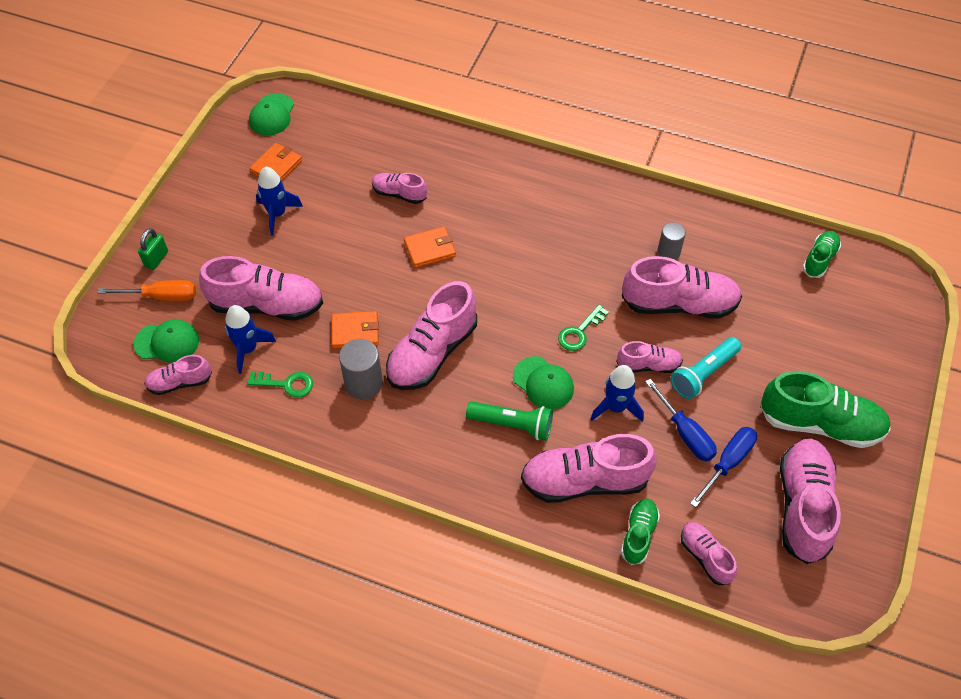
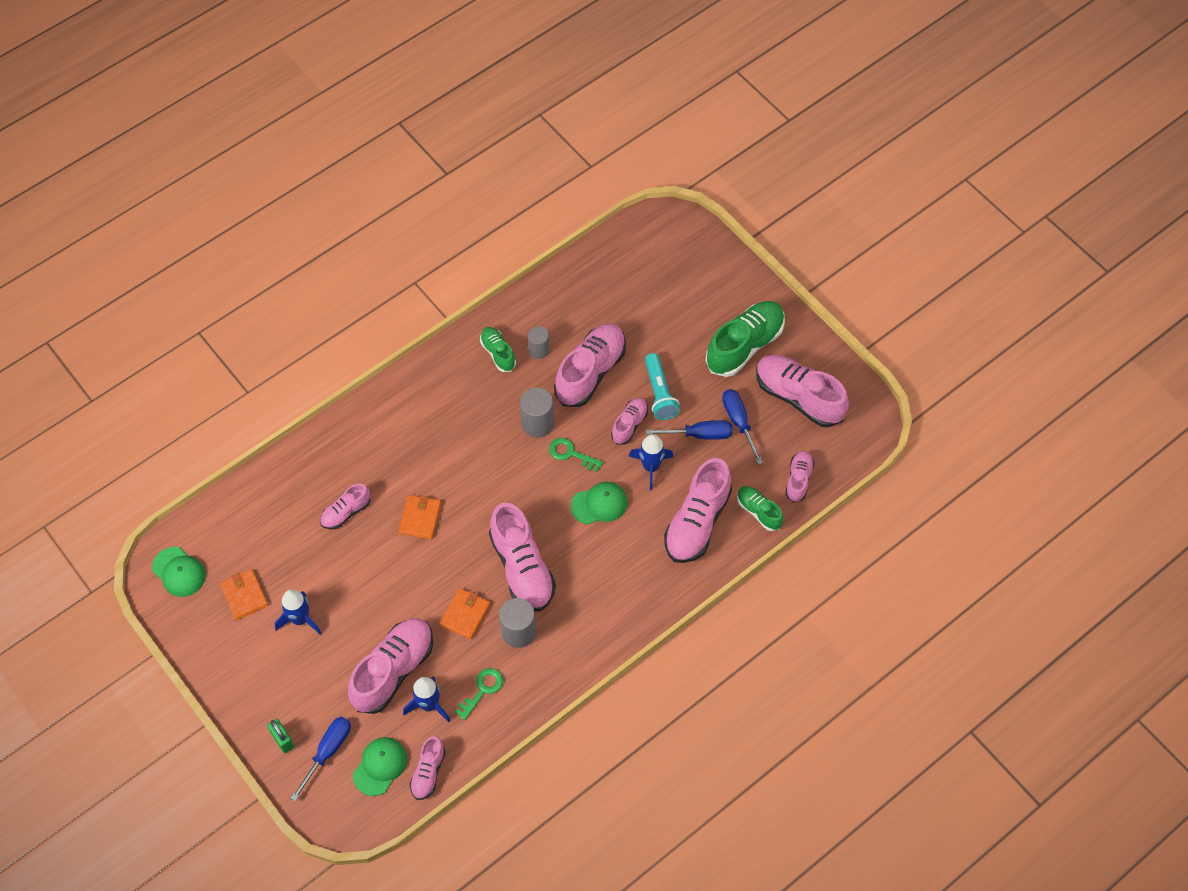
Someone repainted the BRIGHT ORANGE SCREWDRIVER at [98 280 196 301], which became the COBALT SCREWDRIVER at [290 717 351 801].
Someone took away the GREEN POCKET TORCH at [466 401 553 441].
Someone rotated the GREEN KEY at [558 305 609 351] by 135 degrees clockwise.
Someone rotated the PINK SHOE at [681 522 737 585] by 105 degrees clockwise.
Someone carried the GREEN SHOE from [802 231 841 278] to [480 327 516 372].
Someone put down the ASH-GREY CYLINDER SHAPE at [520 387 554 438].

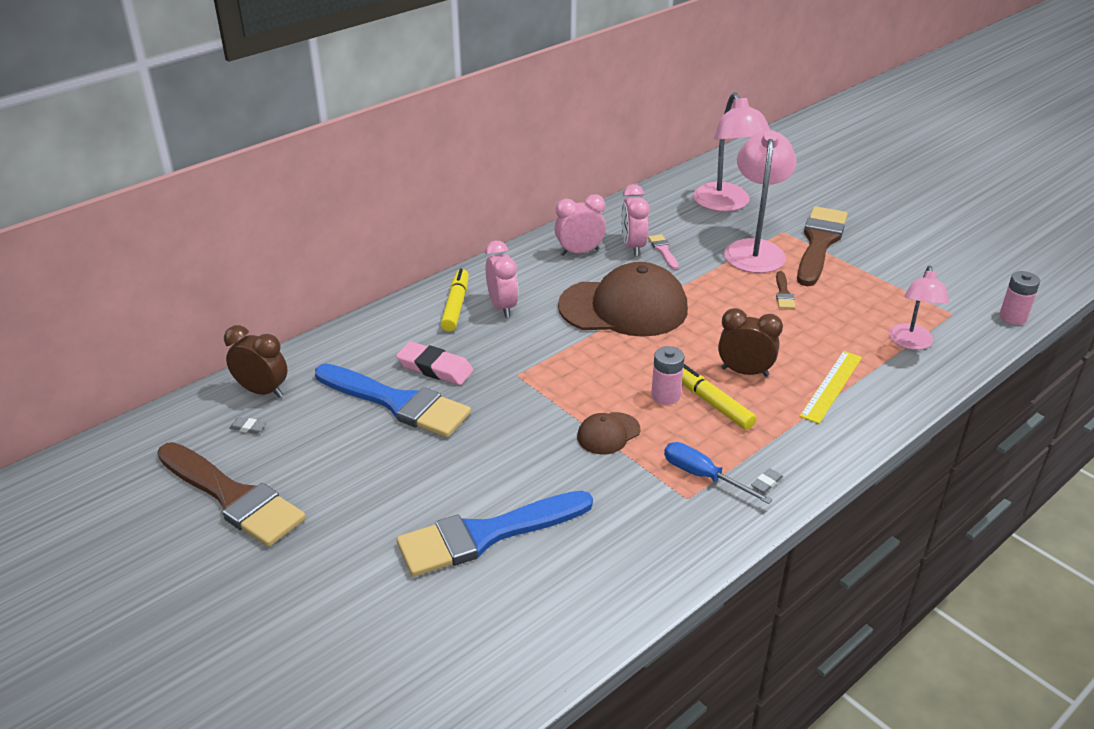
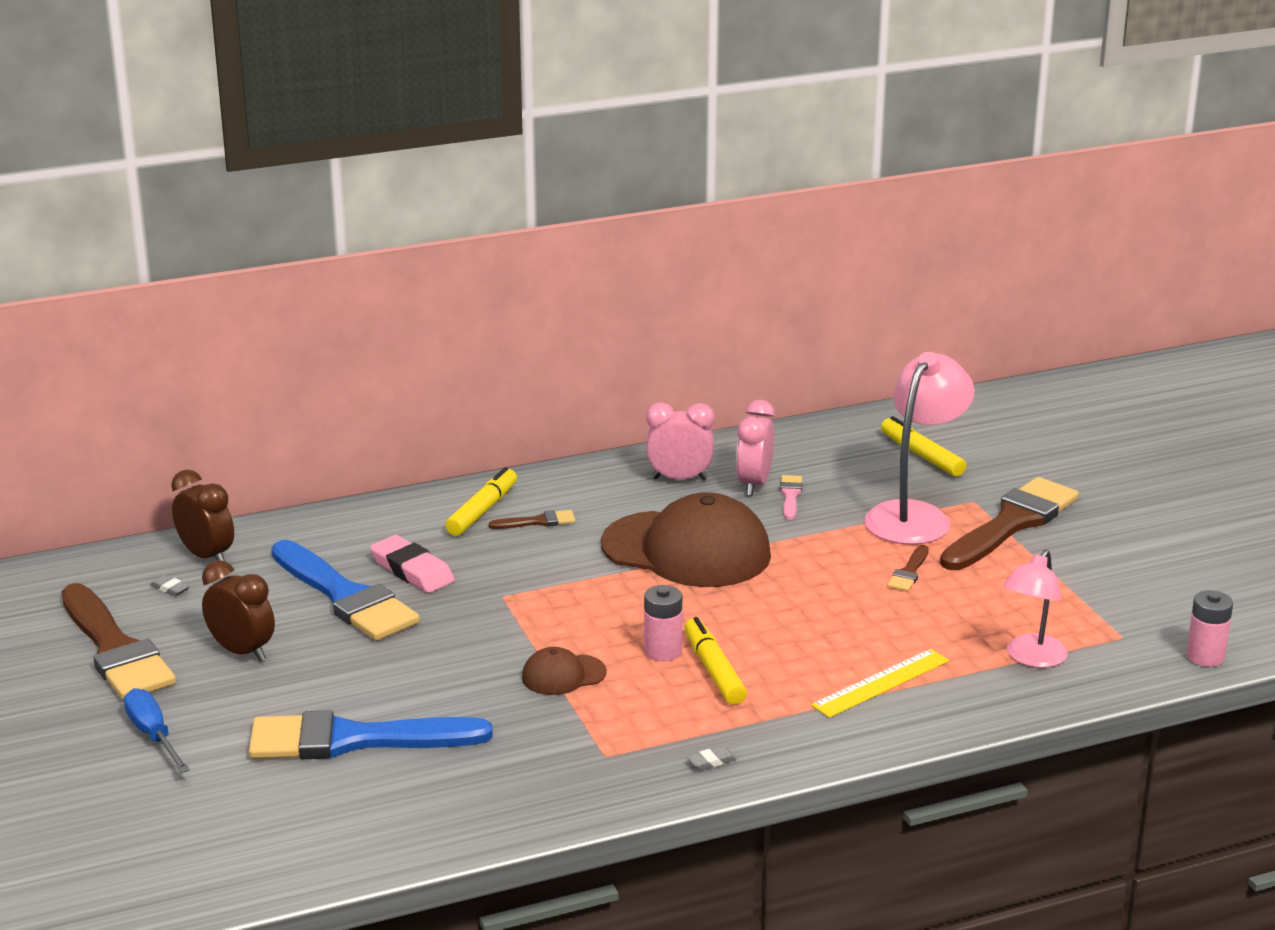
Someone swapped the PINK CLOCK at [485 241 518 318] for the RUSSET BRUSH at [489 510 575 529].
Someone carried the COBALT SCREWDRIVER from [664 442 773 504] to [124 688 190 773].
Someone swapped the PINK LAMP at [693 92 770 212] for the BRIGHT YELLOW MARKER PEN at [881 416 966 477].
Someone carried the RUSSET CLOCK from [718 308 783 377] to [202 560 275 662].

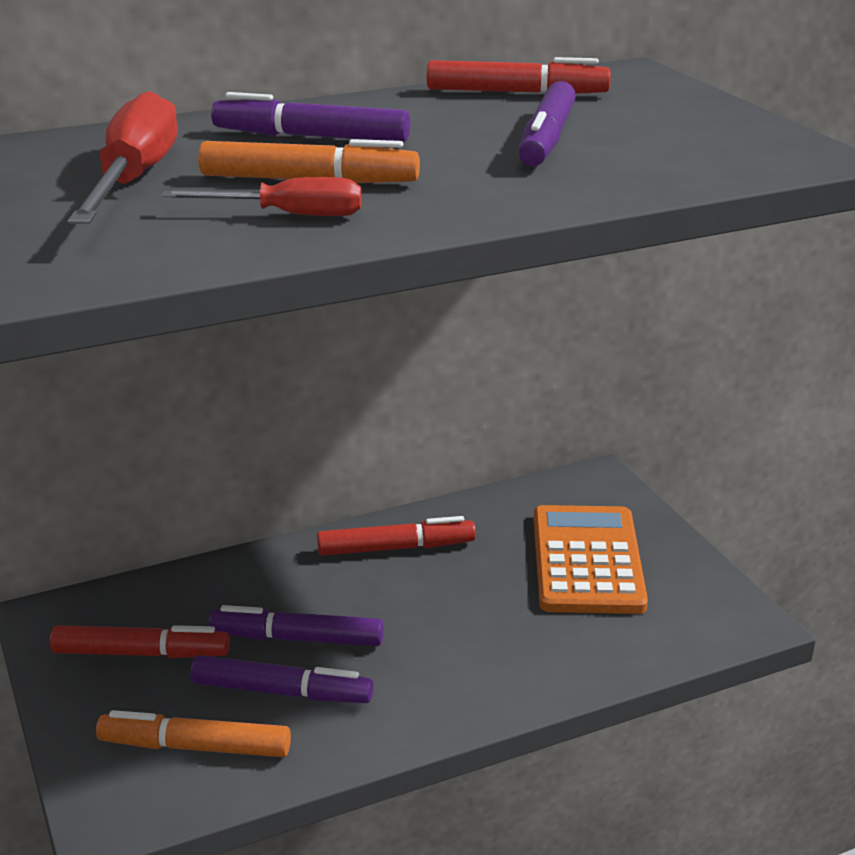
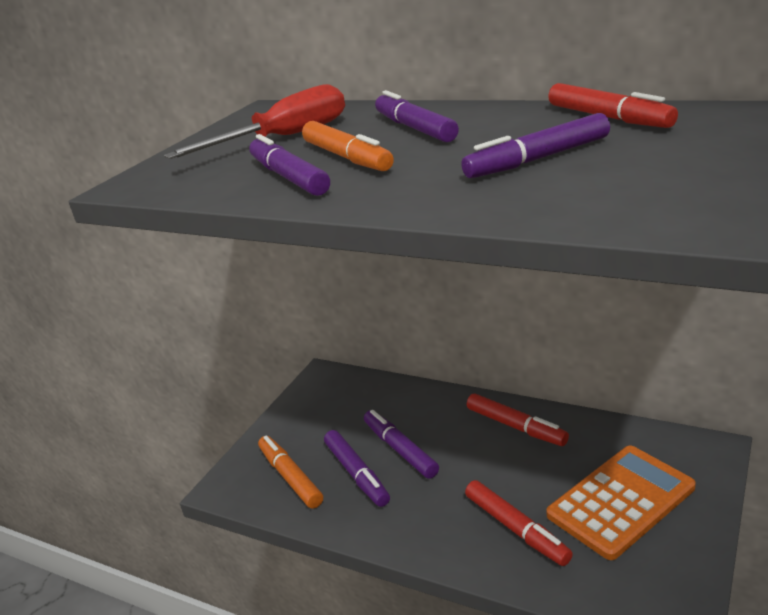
Someone carried the SCARLET MARKER PEN from [50 625 230 658] to [465 480 573 566].
Someone swapped the SCARLET SCREWDRIVER at [161 177 362 216] for the VIOLET MARKER PEN at [249 134 330 196].

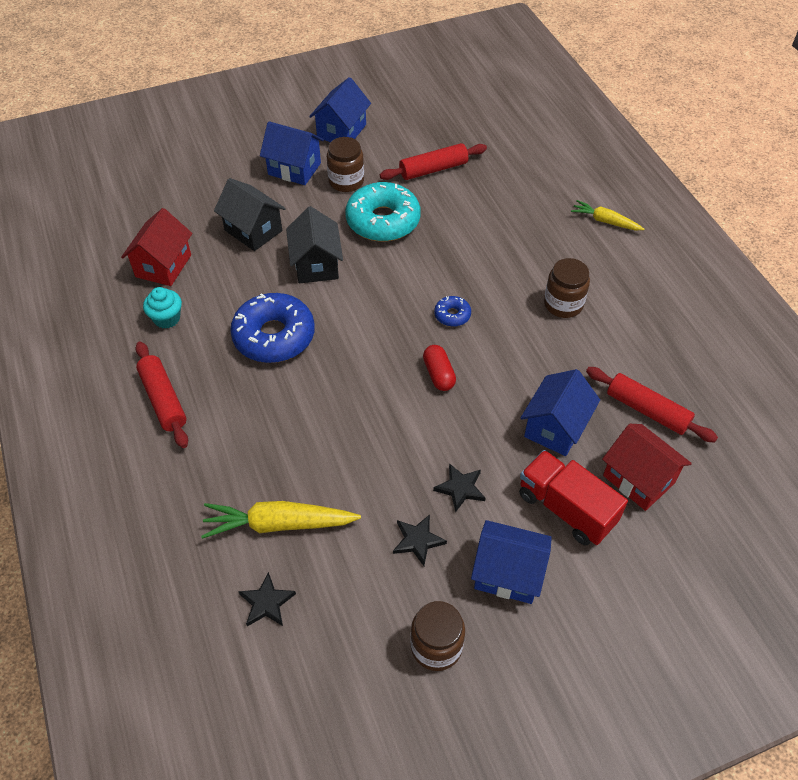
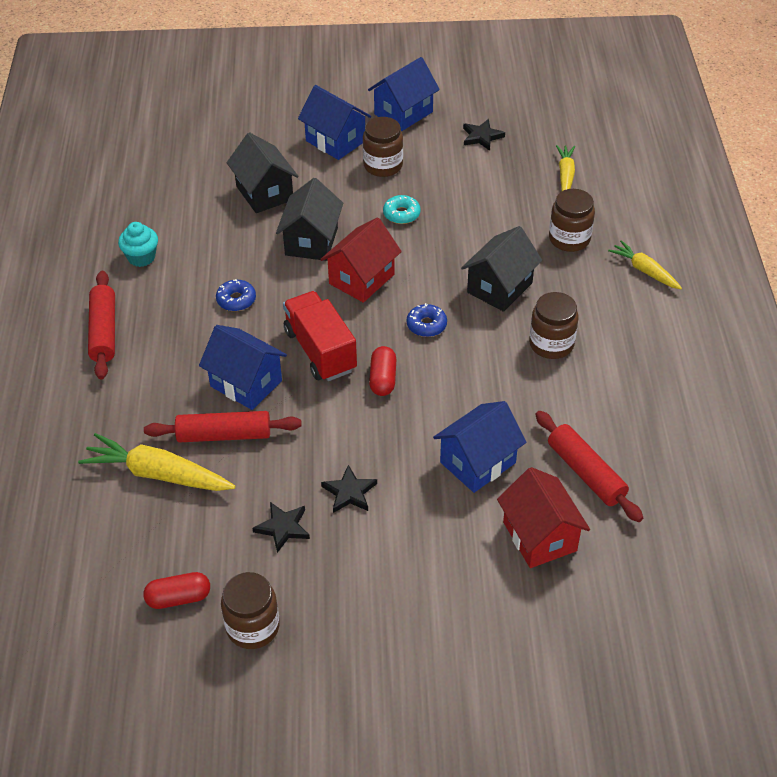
Someone carried the SCARLET HOUSE from [121 208 192 286] to [320 218 402 303].
Someone scaled the COBALT DONUT at [230 293 315 363] by 0.45.
Someone carried the EBONY FIVE-POINTED STAR from [238 572 296 626] to [463 119 505 151].
Someone scaled the TEAL DONUT at [345 182 421 242] by 0.45.
Someone carried the SCARLET DOUGH ROLLER from [380 143 487 180] to [144 411 302 442].
Someone carried the COBALT HOUSE from [471 520 552 604] to [199 325 287 410].
Someone carried the SCARLET TRUCK from [519 450 628 545] to [283 291 357 381].
Someone put down the SCARLET CAPSULE at [143 572 210 609].
Someone put down the EBONY HOUSE at [461 226 542 312].
Someone put down the RUSSET JAR at [549 189 595 252].
Someone put down the BRIGHT YELLOW CARROT at [556 145 575 191].

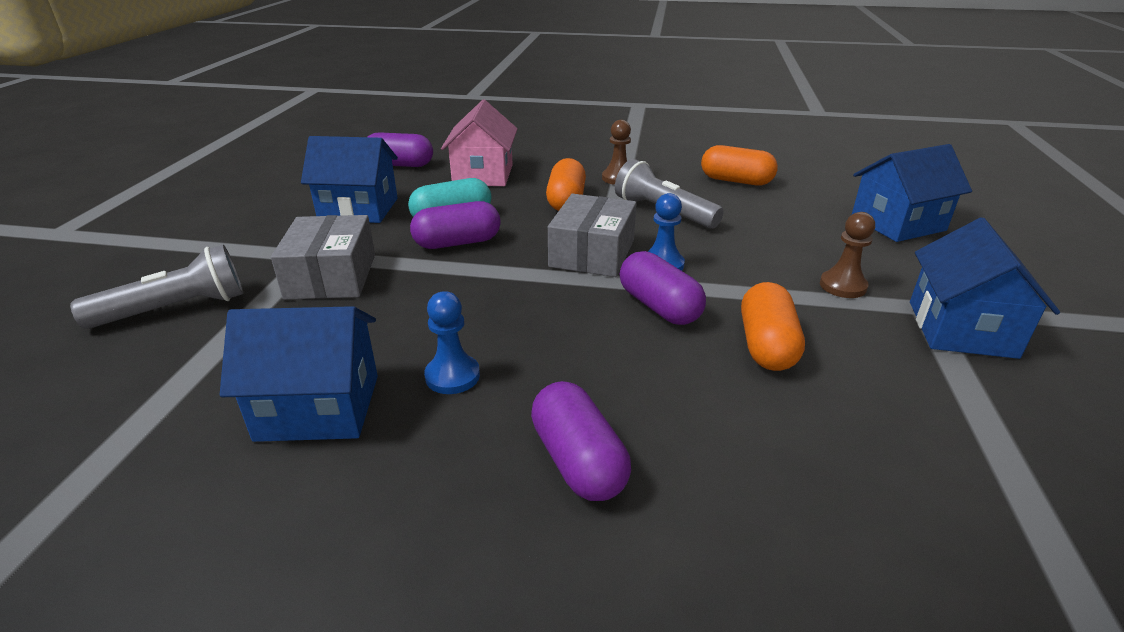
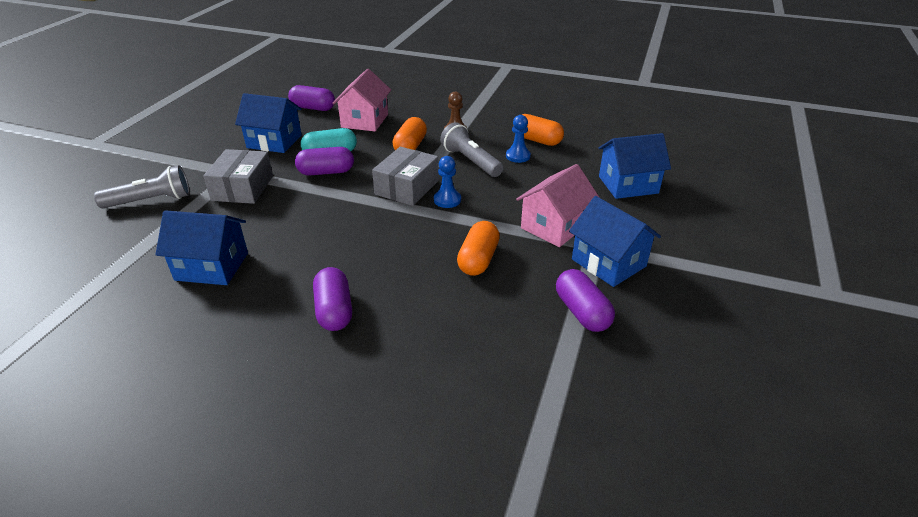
Someone carried the COBALT GAME PAWN from [424 291 480 394] to [506 115 531 163].
Someone carried the VIOLET CAPSULE from [620 251 706 325] to [556 269 615 332].
Someone swapped the RUSSET GAME PAWN at [820 212 875 298] for the PINK HOUSE at [516 164 600 247].
Someone rotated the COBALT HOUSE at [910 218 1060 359] by 60 degrees counterclockwise.

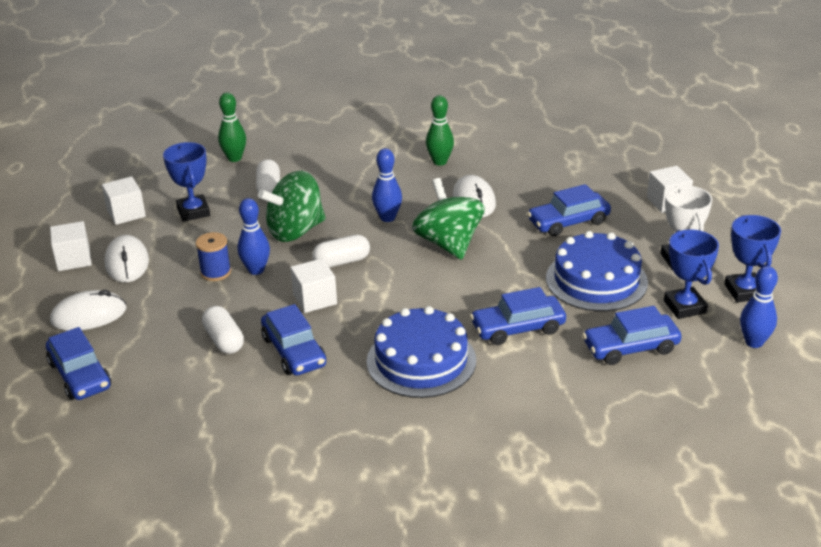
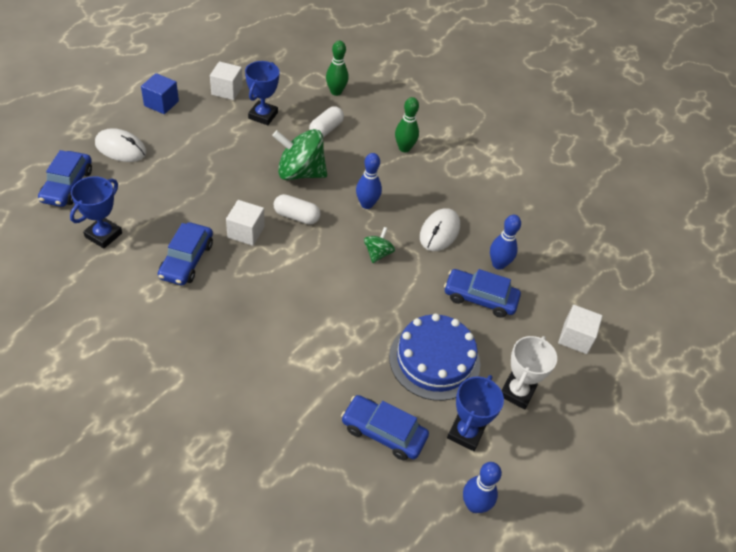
Someone repainted the SNOW-WHITE BLOCK at [50 221 92 271], which became the COBALT BLOCK at [141 73 179 114].
Someone took away the SNOW-WHITE PC MOUSE at [105 235 149 283].
Someone took away the COBALT SPOOL at [196 232 231 281].
Someone took away the SNOW-WHITE CAPSULE at [202 306 244 354].
Someone carried the COBALT BOWLING PIN from [238 198 270 275] to [490 215 521 270].
Someone took away the COBALT CAKE at [366 306 476 398].
Someone scaled the GREEN WHIRLIGIG at [412 178 485 260] by 0.51.
Someone carried the GREEN BOWLING PIN from [426 95 454 166] to [395 97 419 152].
Someone took away the COBALT CAR at [470 287 566 345].
Someone carried the COBALT AWARD CUP from [724 215 781 302] to [70 176 122 248].

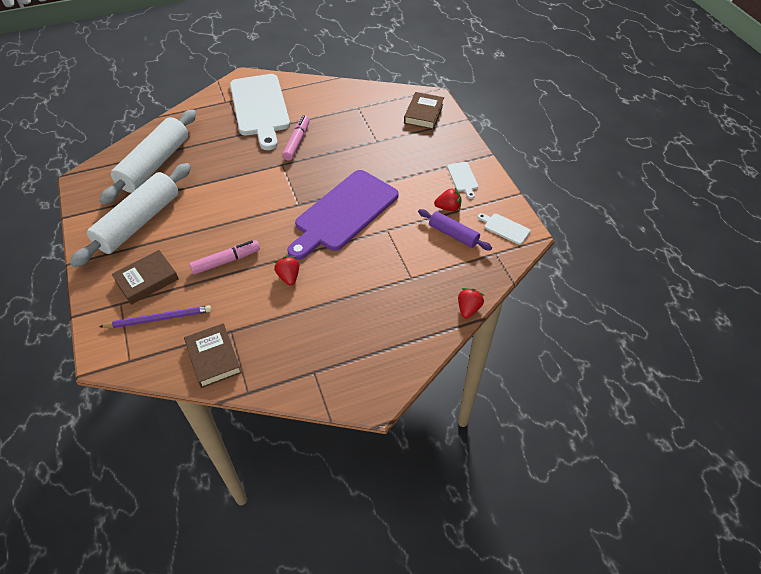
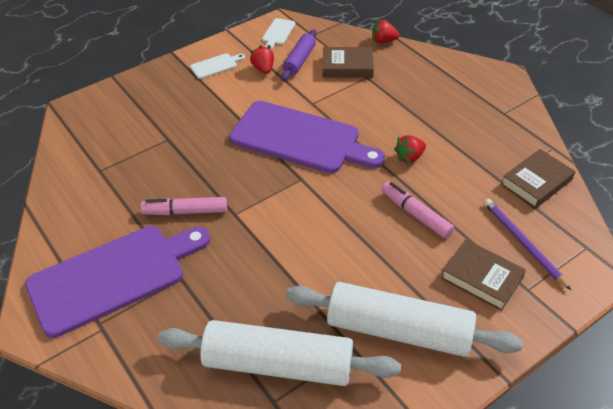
Someone repainted the SNOW-WHITE CUTTING BOARD at [230 74 290 150], which became the VIOLET CUTTING BOARD at [25 226 210 338].
Someone carried the RUSSET HARDBACK from [404 92 444 129] to [323 47 374 78].

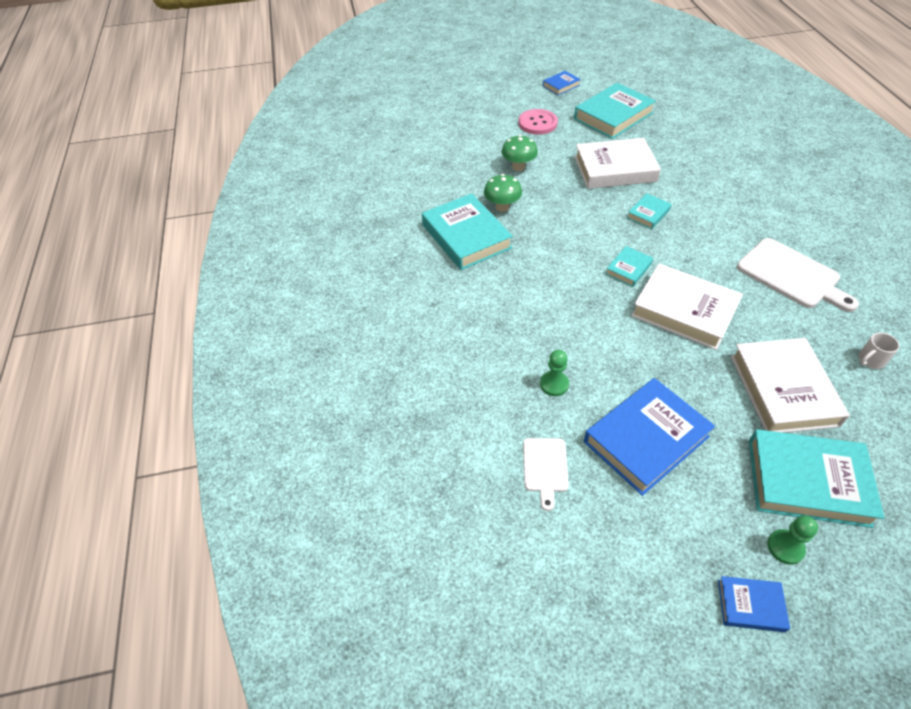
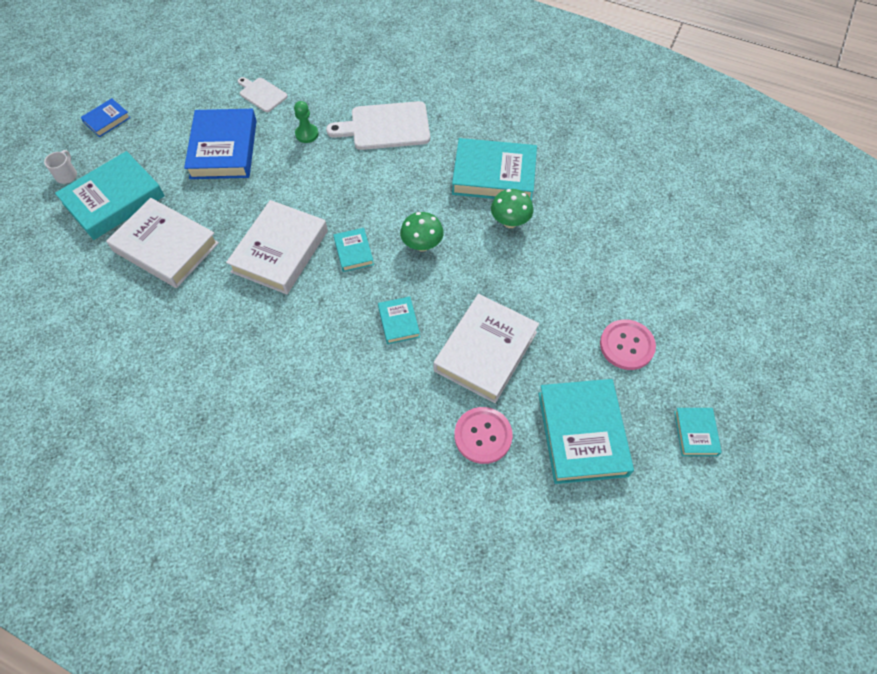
Someone carried the GREEN MUSHROOM from [502 135 538 171] to [400 212 444 252].
Someone repainted the COBALT HARDBACK at [543 71 581 95], which became the TEAL HARDBACK at [674 408 722 456].
Someone rotated the SNOW-WHITE HARDBACK at [631 264 743 350] by 45 degrees counterclockwise.
Someone carried the SNOW-WHITE CUTTING BOARD from [737 238 859 312] to [326 101 430 150].
Someone took away the GREEN GAME PAWN at [767 515 818 565].
Someone carried the SNOW-WHITE TEA MUG from [859 332 900 369] to [44 150 77 184].
Someone put down the PINK SEWING BUTTON at [454 407 513 464].

